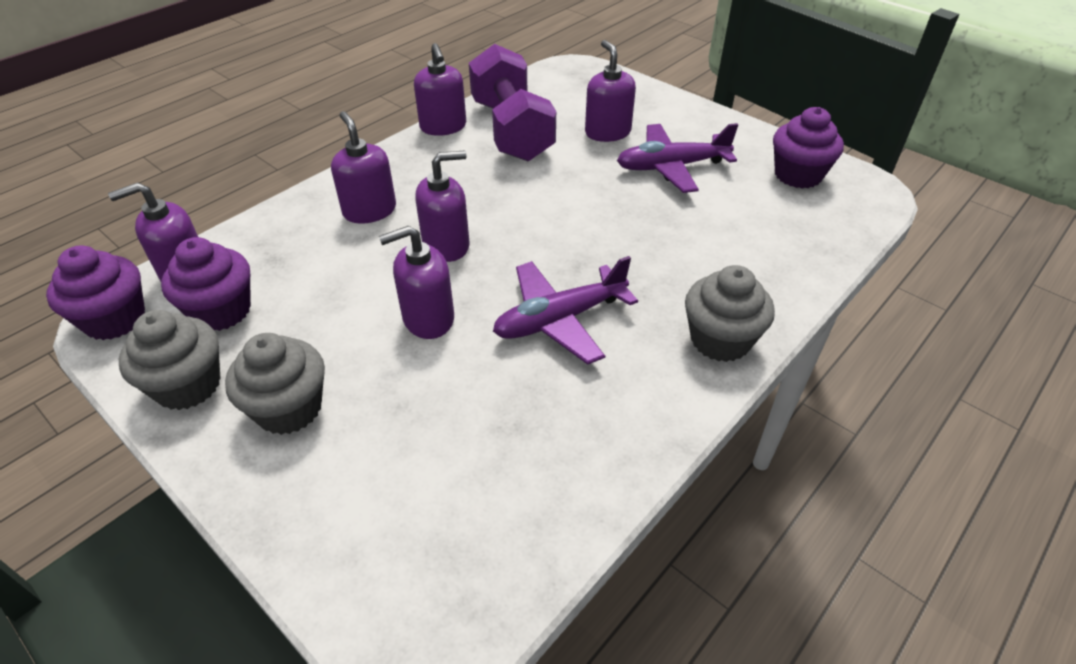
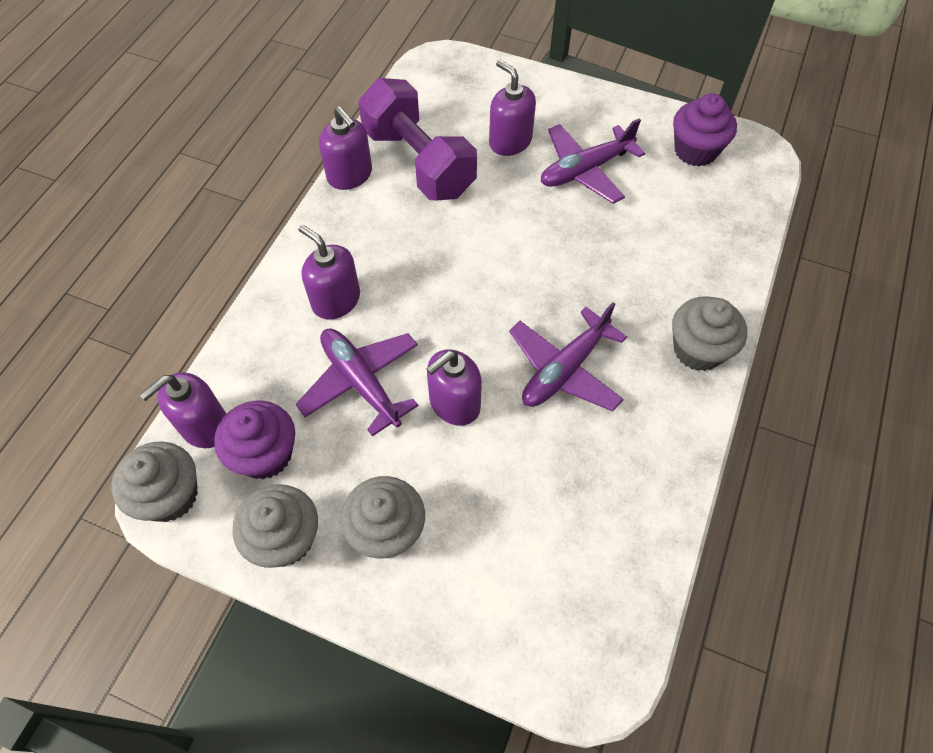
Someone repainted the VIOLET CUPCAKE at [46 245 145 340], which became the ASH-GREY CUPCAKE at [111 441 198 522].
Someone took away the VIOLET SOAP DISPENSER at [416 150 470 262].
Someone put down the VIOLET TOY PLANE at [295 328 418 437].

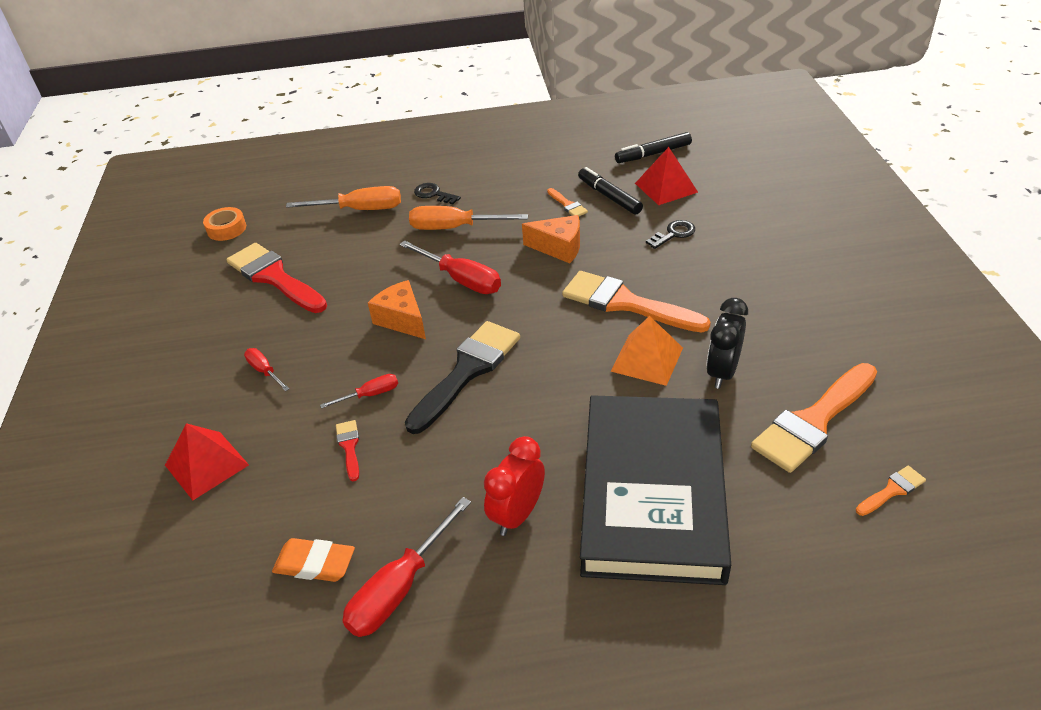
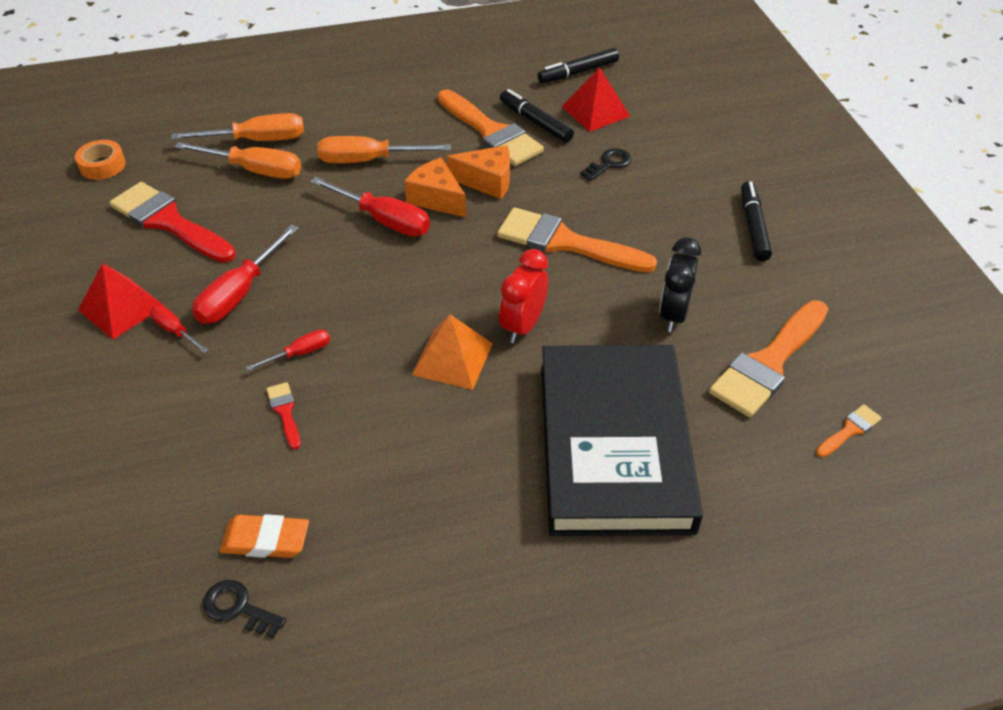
Someone carried the SCARLET SOLID PYRAMID from [165 423 249 500] to [78 263 165 339].
Someone carried the SCARLET SCREWDRIVER from [342 497 471 637] to [192 225 298 324].
Someone carried the BRIGHT ORANGE CHEESE from [368 280 426 339] to [405 158 466 217].
Someone took away the EBONY BRUSH at [405 321 520 434].
Someone carried the EBONY KEY from [414 183 461 204] to [203 580 286 638].
Someone carried the SCARLET CLOCK from [484 436 545 536] to [499 249 548 343].
Someone scaled the BRIGHT ORANGE BRUSH at [547 188 588 216] by 2.25.
Someone carried the BRIGHT ORANGE SOLID PYRAMID from [611 316 683 386] to [412 314 493 390].
Someone put down the BRIGHT ORANGE SCREWDRIVER at [175 142 301 179].
Someone put down the EBONY MARKER PEN at [741 181 772 261].

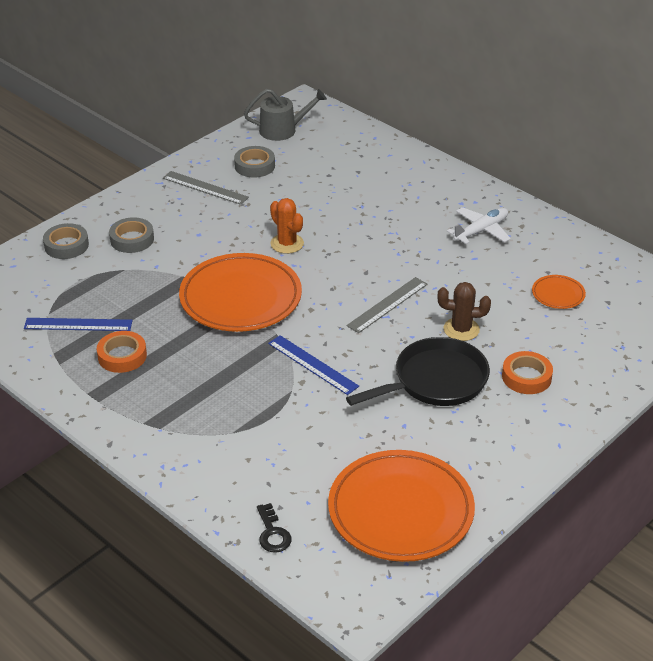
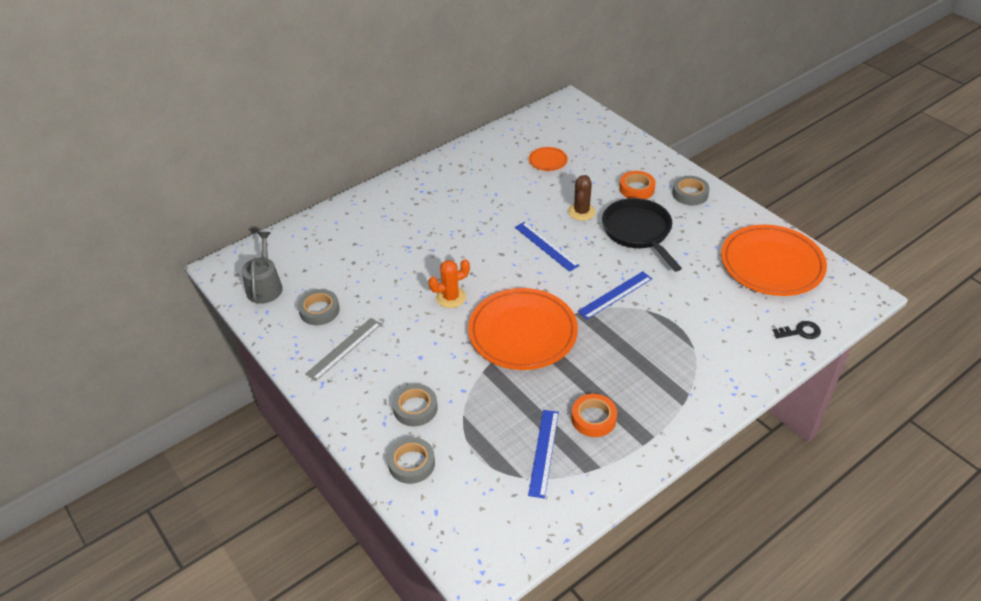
Someone repainted the ASH-GREY STRAIGHTEDGE at [347 277 428 333], which became the COBALT STRAIGHTEDGE at [515 222 580 272].
Someone took away the SNOW-WHITE TOY PLANE at [447 207 511 244].
Someone put down the ASH-GREY STICKY TAPE at [672 176 710 205].

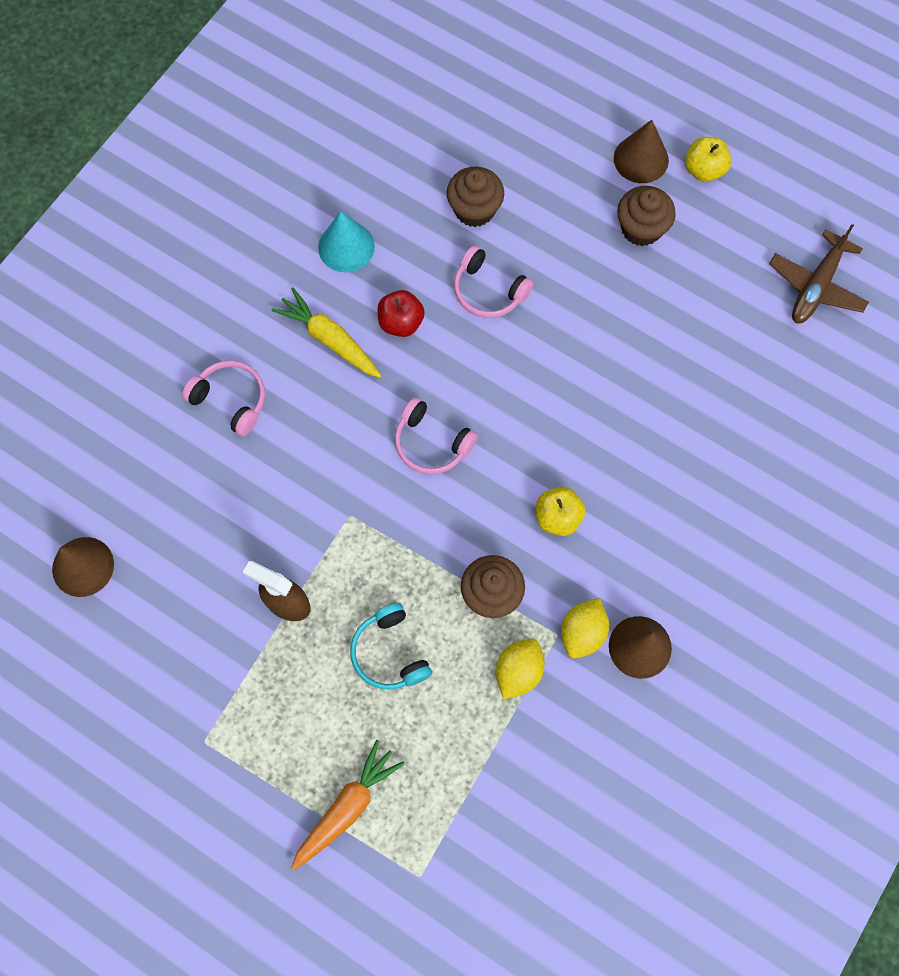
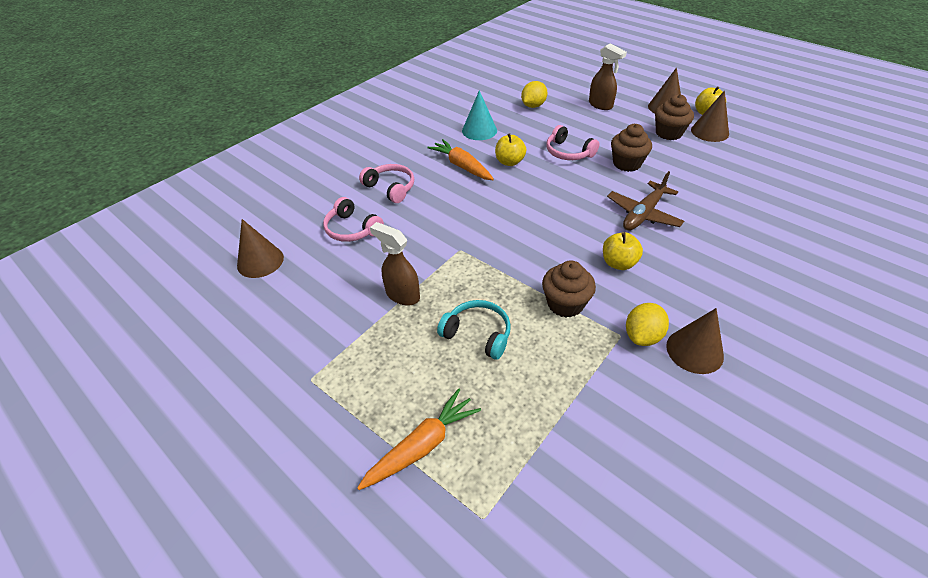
Someone repainted the BRIGHT YELLOW CARROT at [272 288 381 378], which became the BRIGHT ORANGE CARROT at [427 139 494 180].
Someone rotated the TEAL HEADSET at [350 603 432 690] by 135 degrees clockwise.
Someone repainted the SCARLET TOY APPLE at [377 290 425 337], which became the BRIGHT YELLOW TOY APPLE at [495 133 526 166].
Someone carried the PINK HEADSET from [395 397 478 474] to [323 197 384 242].
Someone carried the RUSSET CUPCAKE from [447 167 504 227] to [611 124 652 172].
Someone carried the BRIGHT YELLOW CITRUS FRUIT from [496 639 545 699] to [521 81 548 108].
Someone carried the RUSSET TOY PLANE from [769 224 869 323] to [607 171 684 230].
Someone put down the RUSSET SPRAY BOTTLE at [589 44 627 110].
Someone put down the RUSSET SOLID CONE at [691 90 729 142].

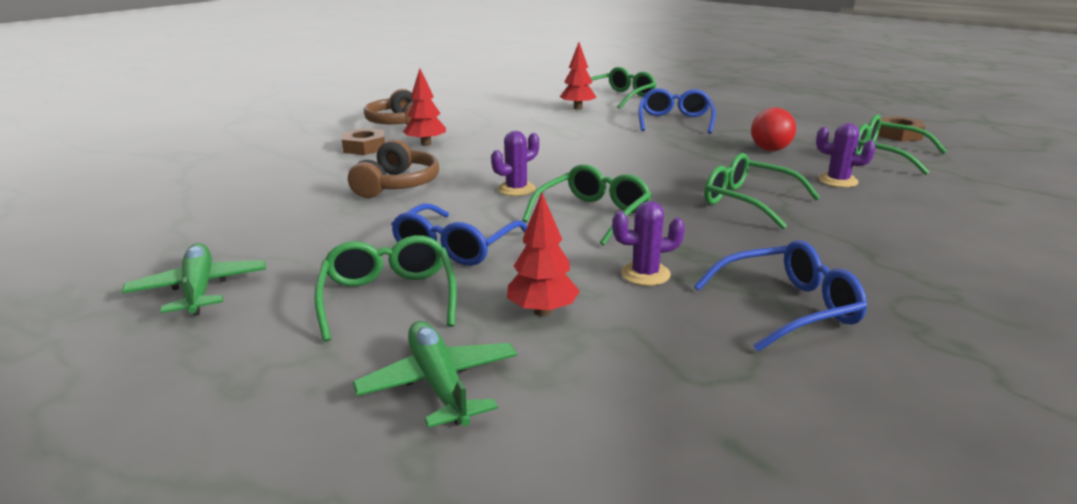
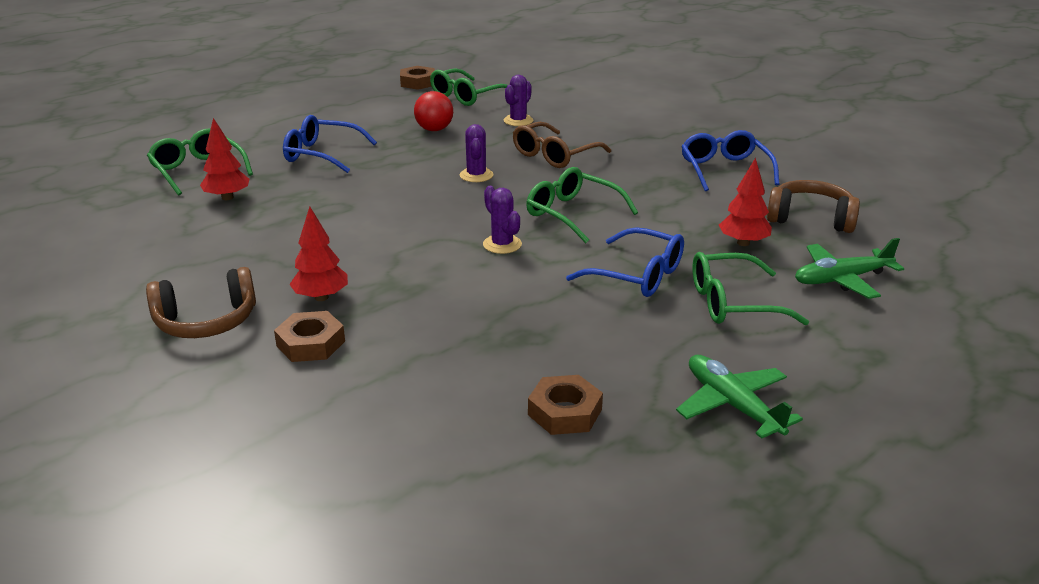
Someone rotated the GREEN TOY PLANE at [122 243 266 316] by 75 degrees clockwise.
Someone carried the RUSSET HEADSET from [348 139 439 198] to [767 180 860 233].
Someone carried the VIOLET CACTUS from [612 201 685 286] to [460 124 493 182].
Someone repainted the GREEN SPECTACLES at [704 153 820 229], which became the RUSSET SPECTACLES at [513 122 611 168].
Someone put down the RUSSET HEX NUT at [528 375 603 435].

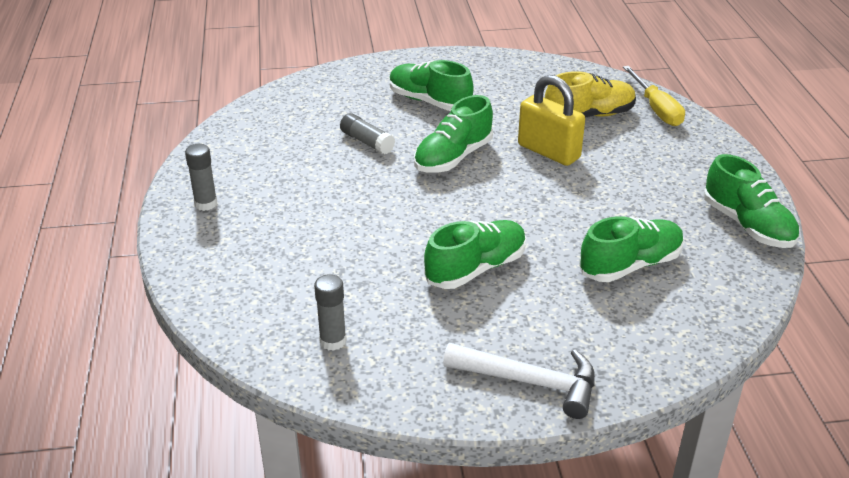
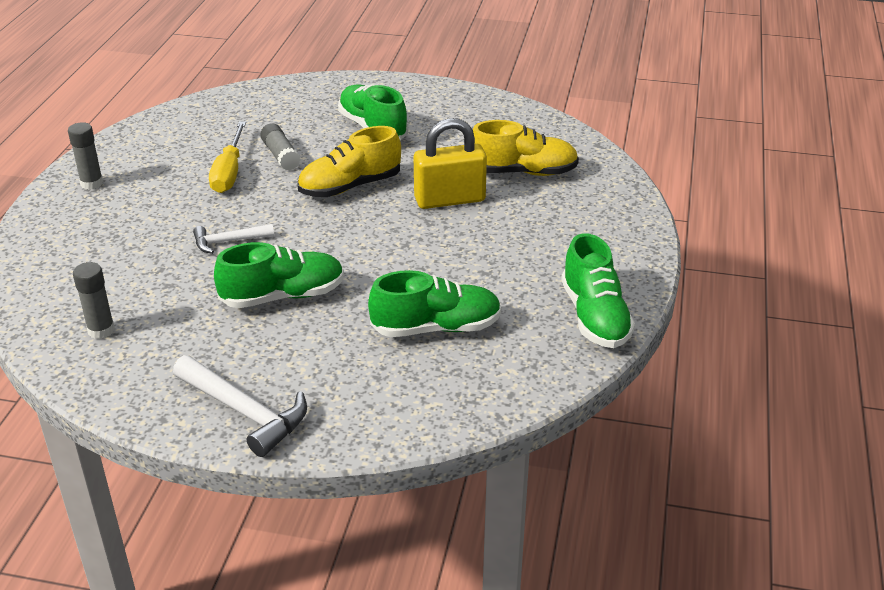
Someone repainted the GREEN SHOE at [414 95 493 173], which became the BRIGHT YELLOW SHOE at [298 126 401 197].
Someone rotated the BRIGHT YELLOW LOCK at [518 75 585 166] by 75 degrees counterclockwise.
Someone carried the BRIGHT YELLOW SCREWDRIVER from [623 66 685 126] to [209 121 246 193].
Someone put down the SNOW-WHITE HAMMER at [193 224 274 254].

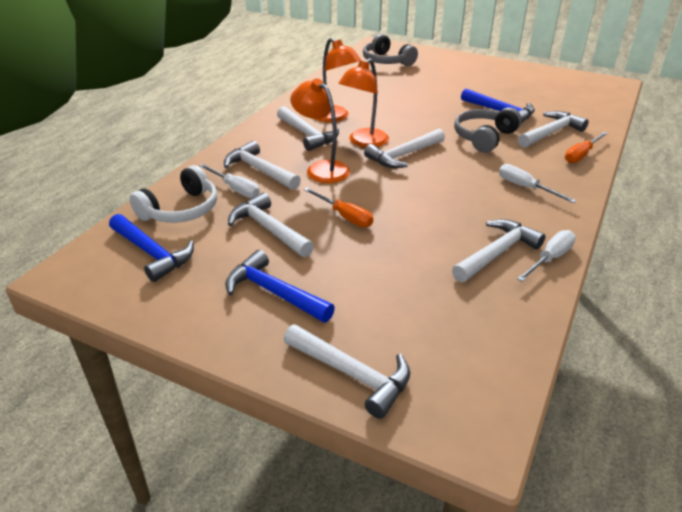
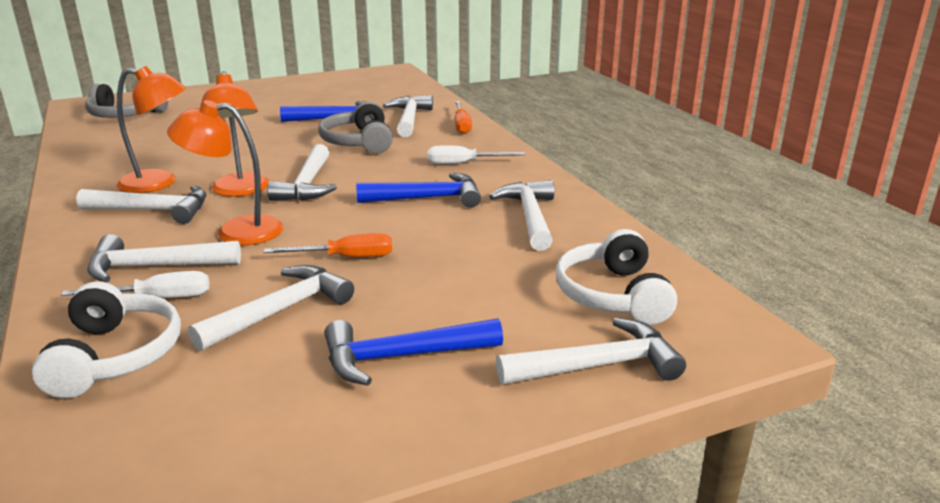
Someone carried the COBALT HAMMER from [109 214 194 282] to [356 173 481 208].
Someone rotated the SNOW-WHITE HAMMER at [228 193 314 257] by 135 degrees clockwise.
Someone took away the SNOW-WHITE SCREWDRIVER at [517 230 576 282].
Someone put down the SNOW-WHITE HEADSET at [556 229 677 325].

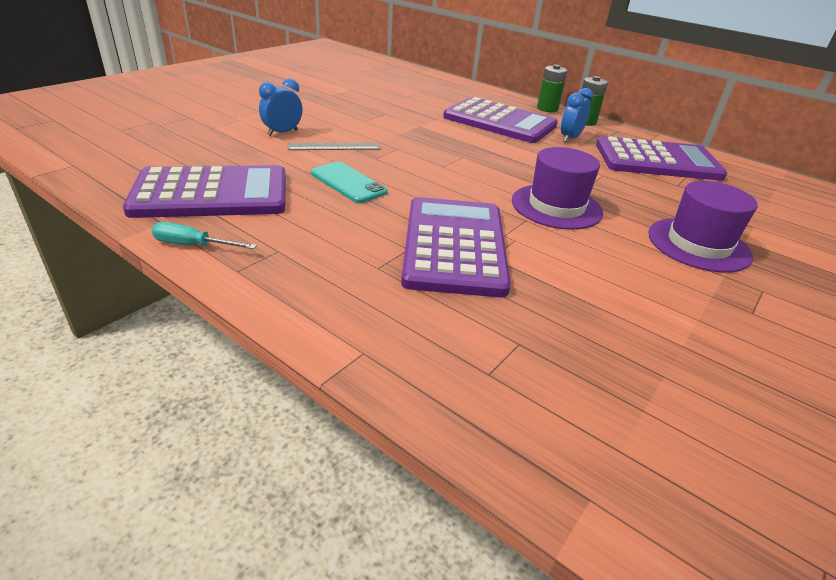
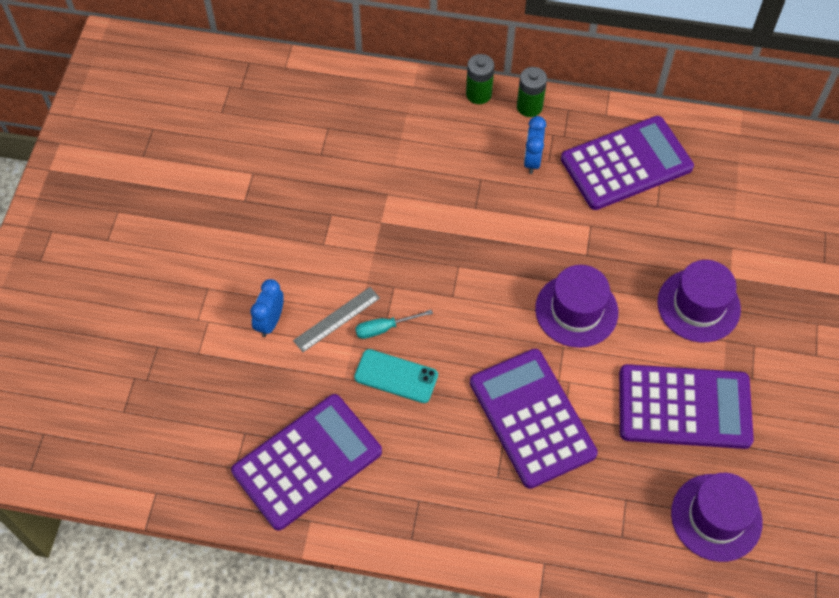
Someone carried the TEAL SCREWDRIVER from [152 222 257 249] to [355 310 433 339].
Someone carried the VIOLET POCKET CALCULATOR from [443 97 558 143] to [619 364 754 449].
Someone put down the VIOLET TALL HAT at [671 473 763 562].

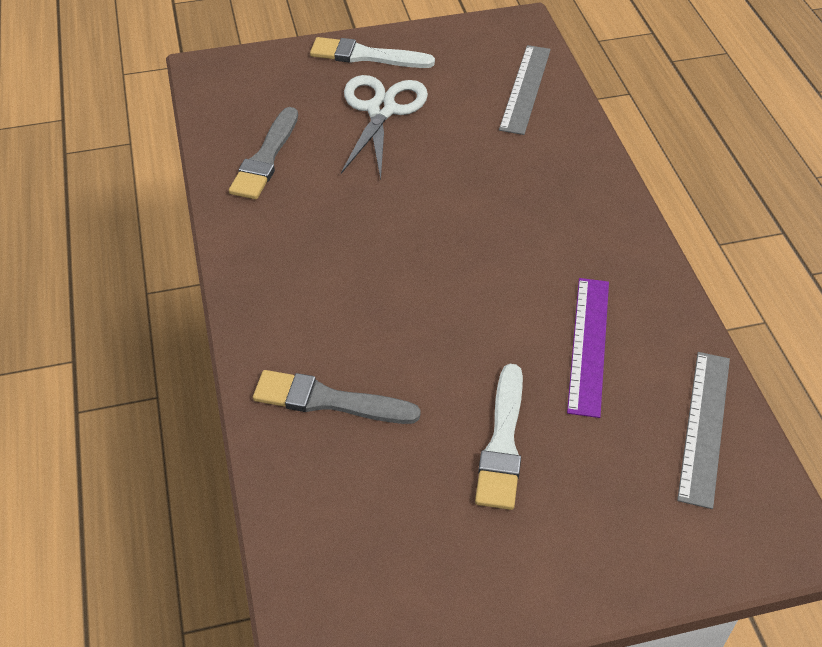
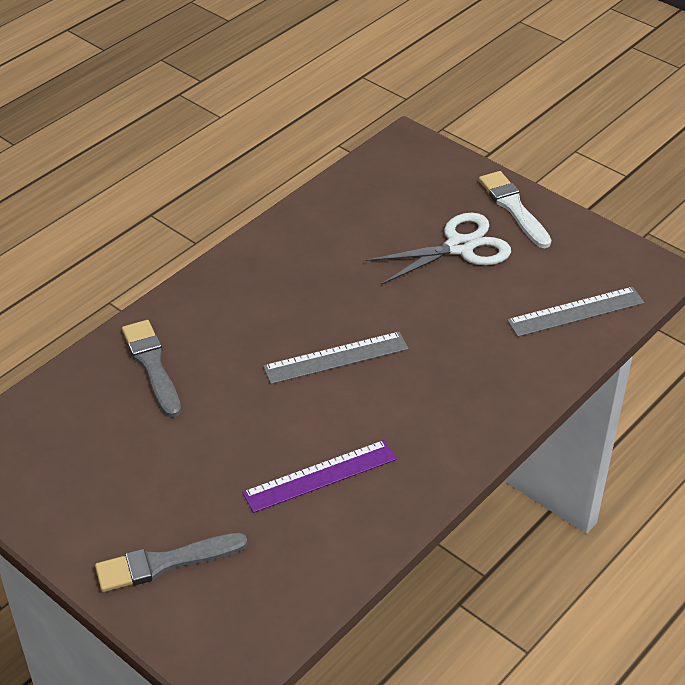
Someone carried the ASH-GREY BRUSH from [229 107 298 199] to [95 533 248 592].
Someone took away the SNOW-WHITE BRUSH at [475 364 523 510].
Someone carried the ASH-GREY STRAIGHTEDGE from [677 352 730 509] to [263 332 409 384].

